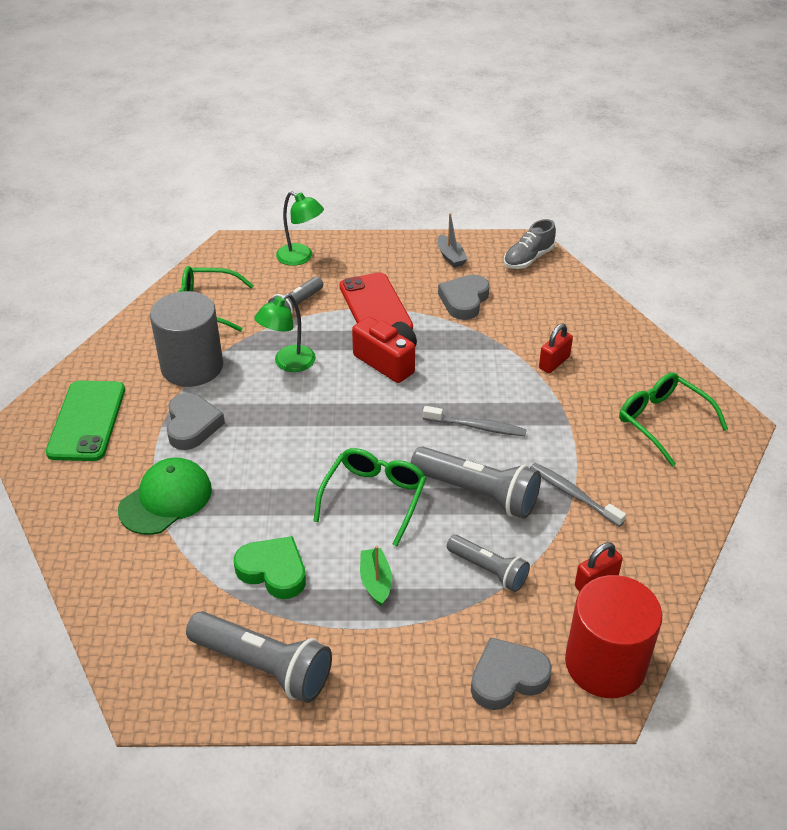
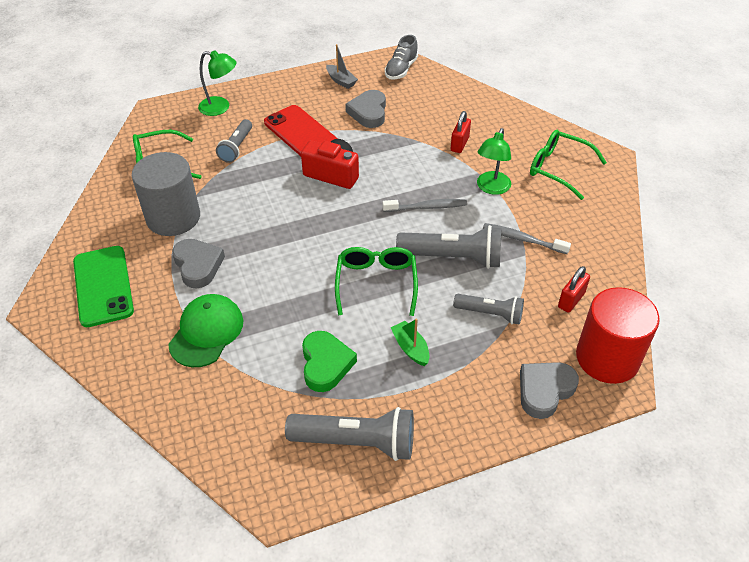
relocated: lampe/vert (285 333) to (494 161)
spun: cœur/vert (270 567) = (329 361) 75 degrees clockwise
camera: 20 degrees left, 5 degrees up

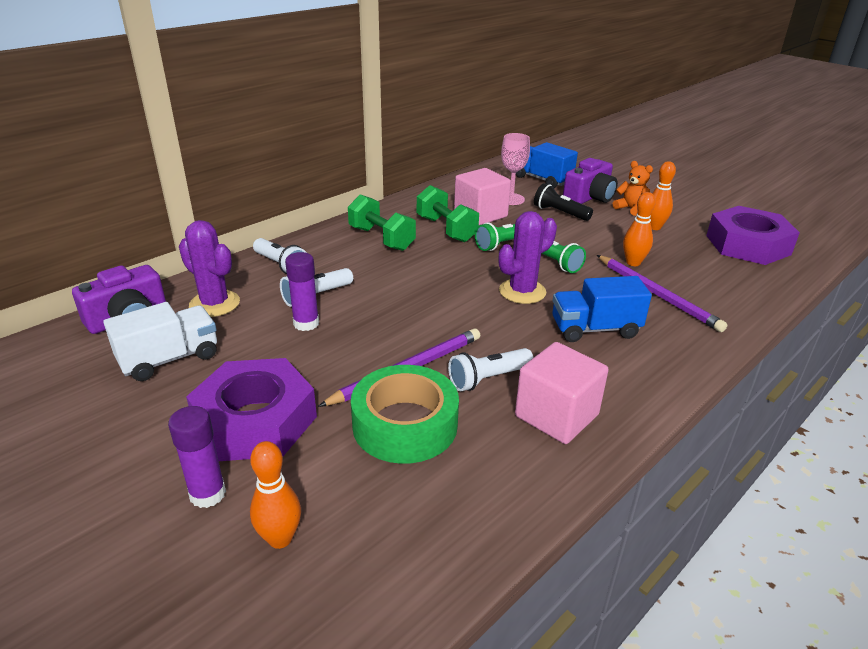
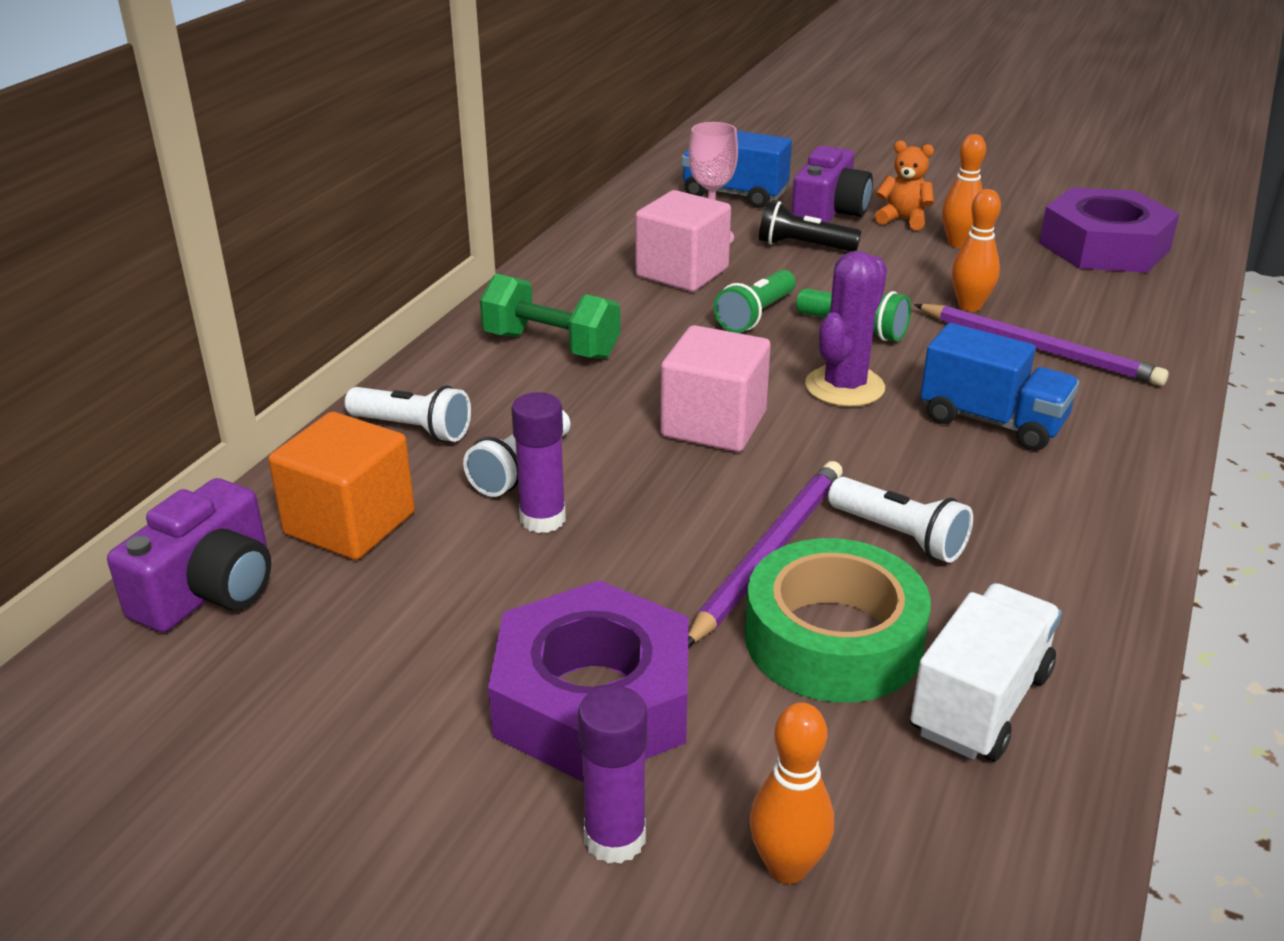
missing: haltère/vert (448 213)
relocated: camion/blanc (160 341) to (986 672); cube/rose (562 393) to (715 388)
exchanged: cactus/violet (209 268) to cube/orange (341 486)
spun: lampe de poche/blanc (491 369) = (900 520) 90 degrees counterclockwise; camion/bleu (602 309) = (999 387) 120 degrees counterclockwise
camera: 20 degrees left, 0 degrees up

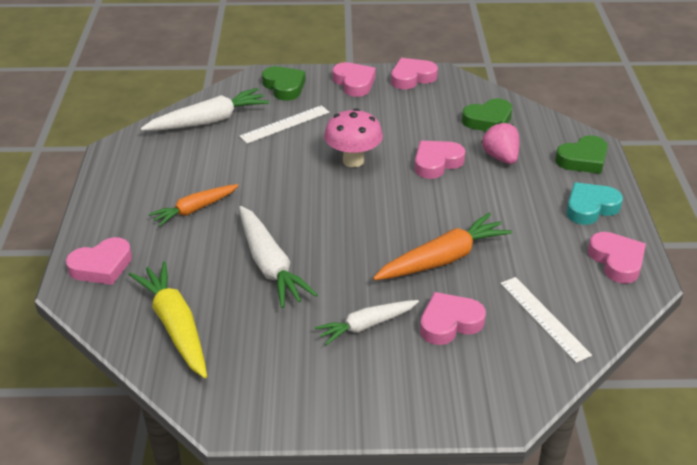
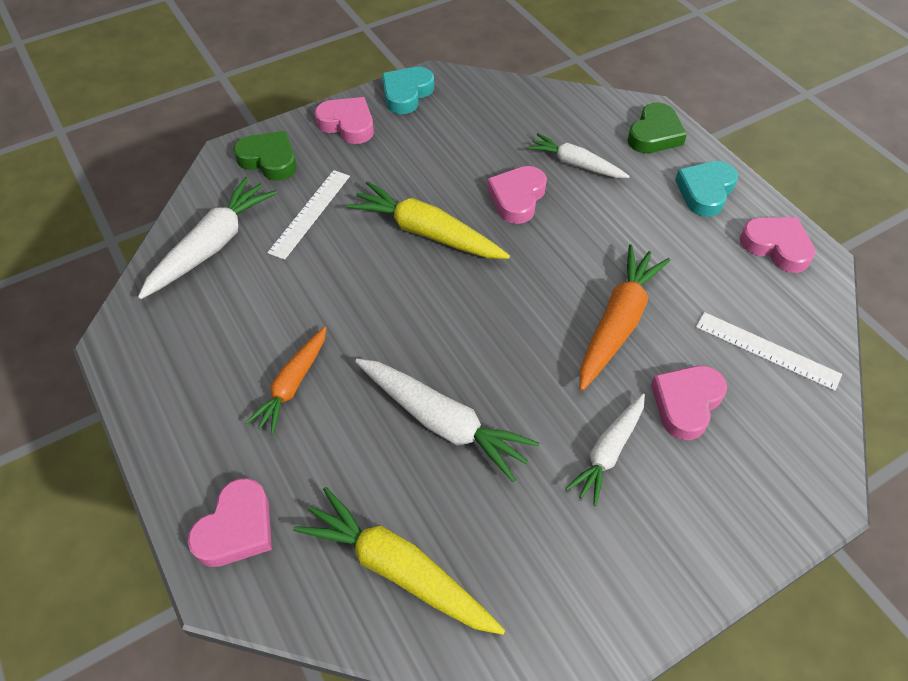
missing: cœur/vert (487 114)
exchanged: champignon/rose (353 137) to carotte/jaune (428 220); fraise/rose (500 142) to carotte/blanc (578 155)
colour: cœur/rose (414 74) to cœur/turquoise (408 90)
camera: 30 degrees left, 15 degrees up

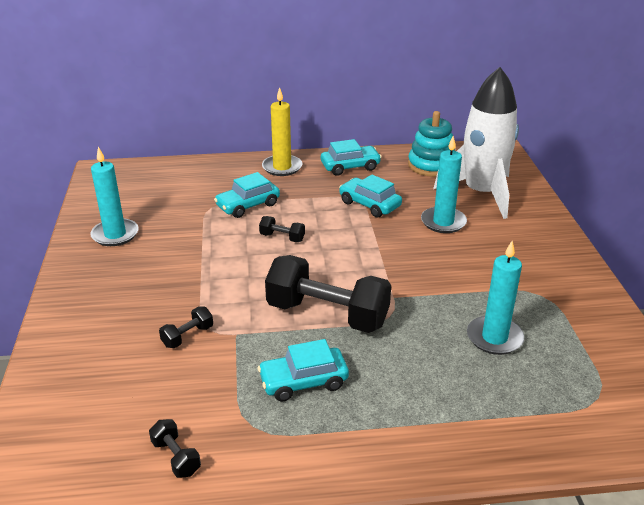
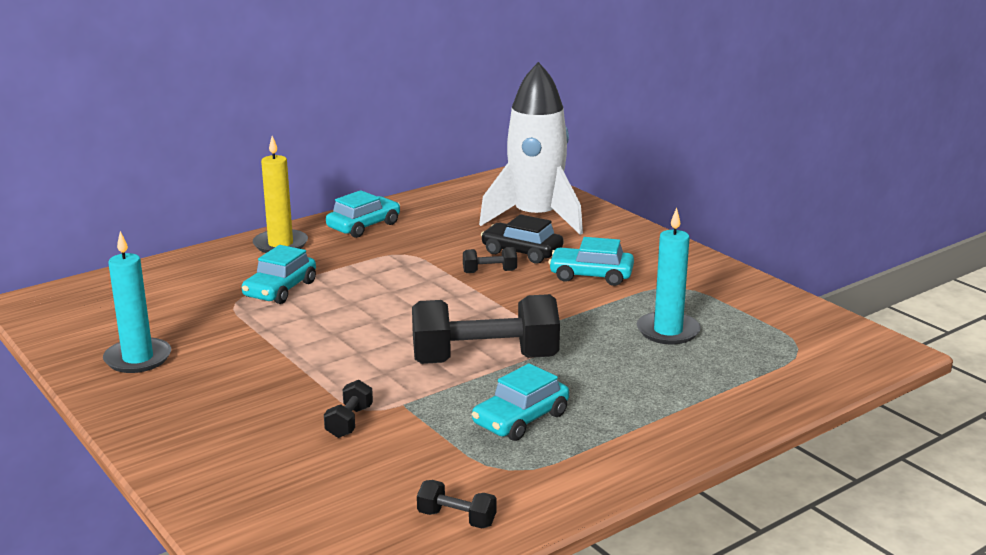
missing: jouet à empiler/turquoise (431 144)
relocated: haltère/noir (282 229) to (490 260); voiture/turquoise (370 196) to (591 261)
exchanged: bougie/turquoise (444 184) to voiture/noir (522 239)
camera: 30 degrees left, 10 degrees down

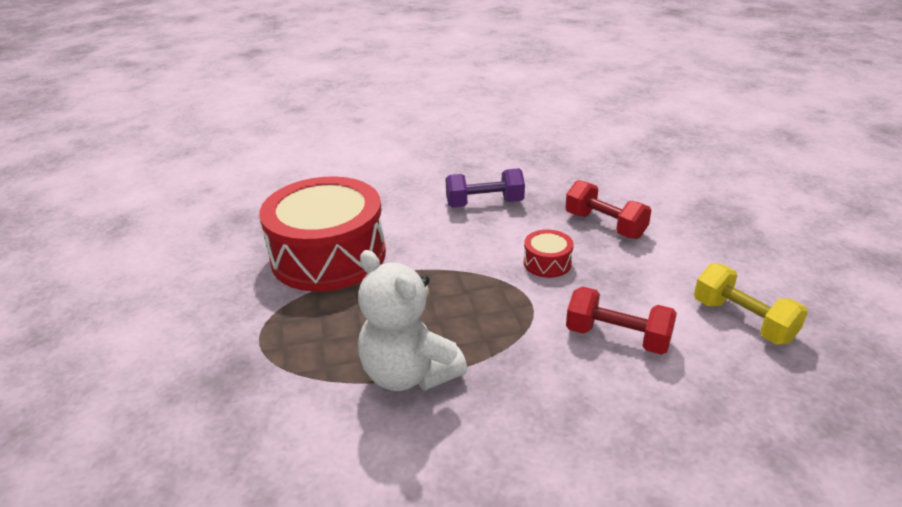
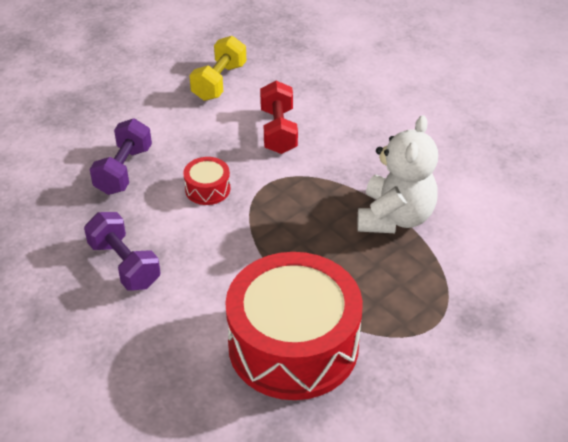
colour: haltère/rouge (608 209) to haltère/violet (121 156)
camera: 120 degrees left, 10 degrees up

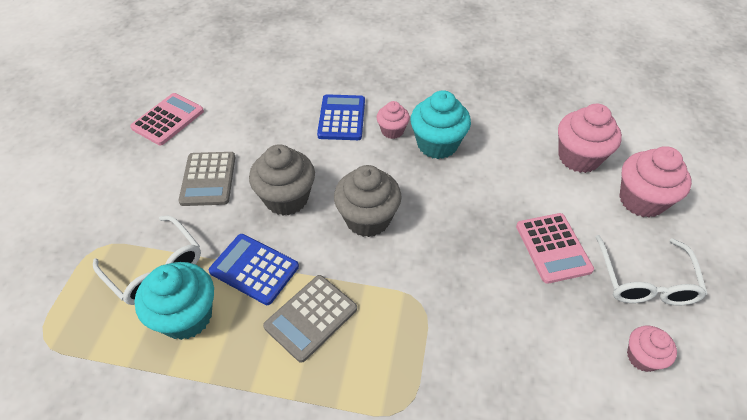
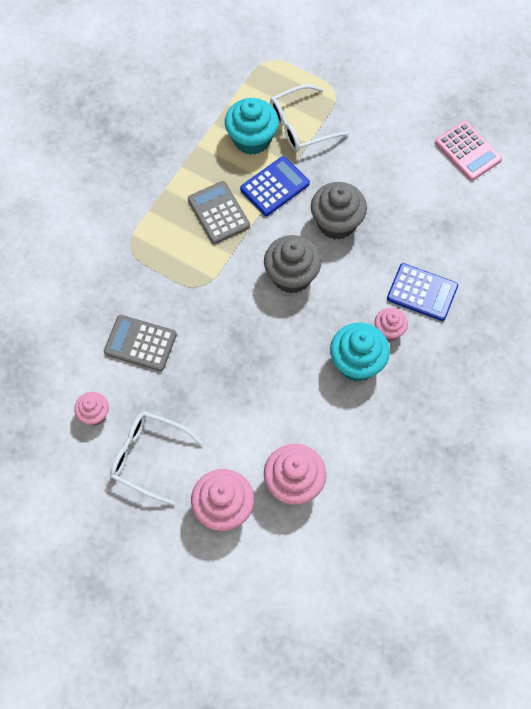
missing: calculatrice/rose (555 248)
relocated: calculatrice/gris (206 179) to (140 343)
camera: 110 degrees right, 15 degrees up

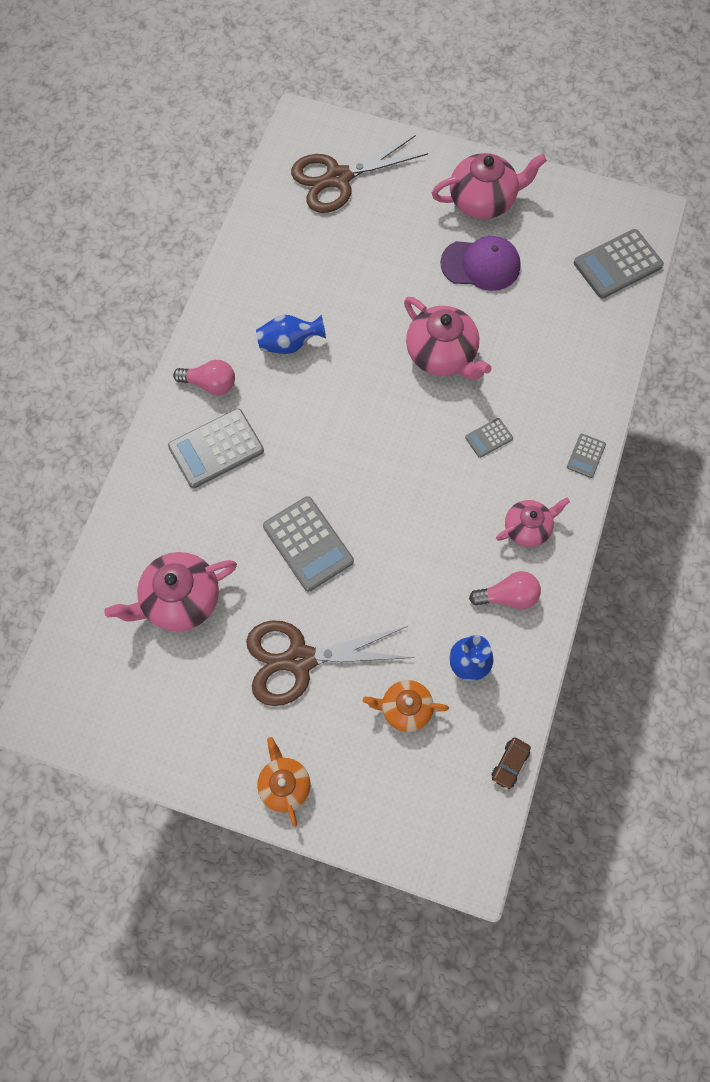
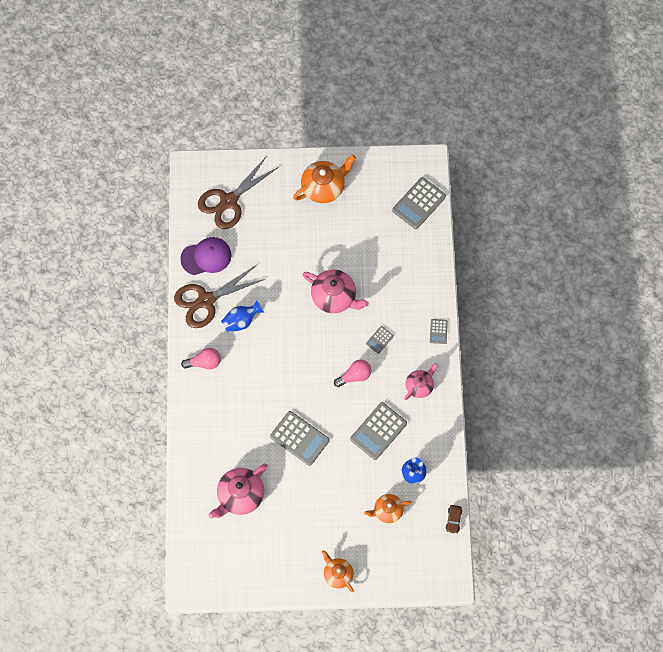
relocated: calculatrice/gris (216 448) to (378 431); ciseaux/marron (330 663) to (219 296); casquette/violet (480 263) to (206 256); ampoule/rose (505 590) to (352 373)
colour: théière/rose (489 186) to théière/orange (324 179)
camera: 20 degrees left, 0 degrees up

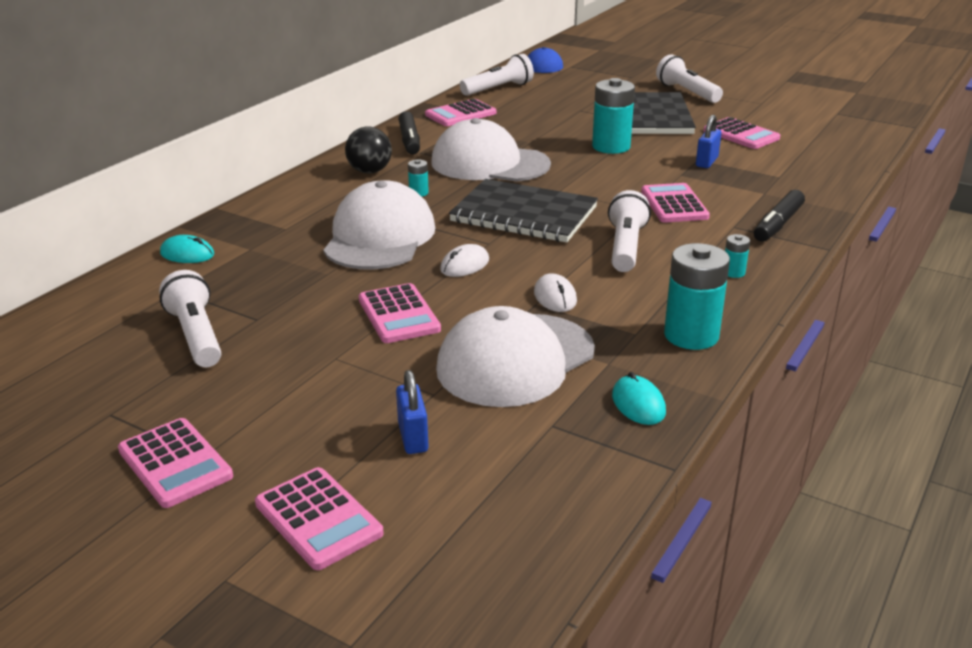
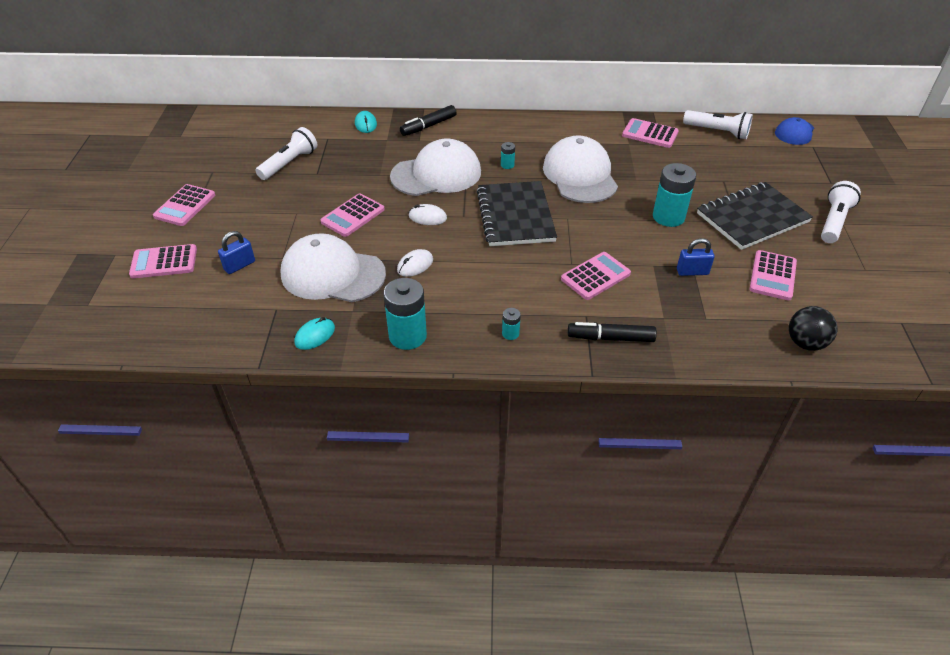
missing: lampe de poche/blanc (629 231)
relocated: balle/noir (368 150) to (813 328); feutre/noir (409 133) to (428 120)
spun: calculatrice/rose (319 518) = (163 261) 60 degrees clockwise
camera: 60 degrees right, 15 degrees up

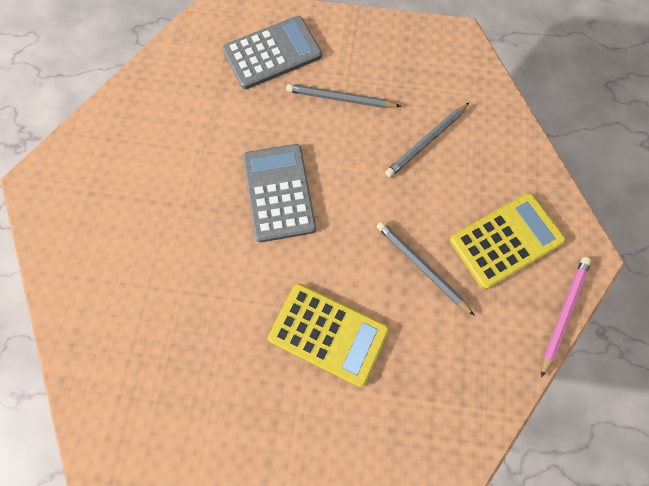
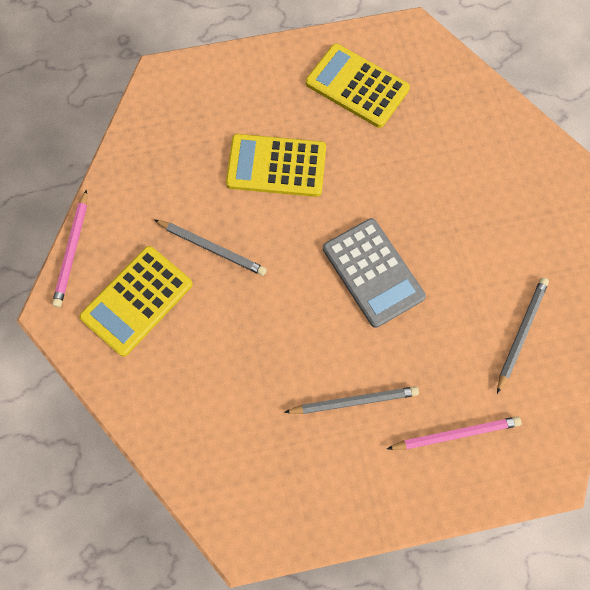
appeared: calculatrice/jaune (358 86)
relocated: crayon/gris (427 139) to (523 336)
exchanged: calculatrice/gris (272 52) to crayon/rose (454 433)
camera: 160 degrees right, 0 degrees up

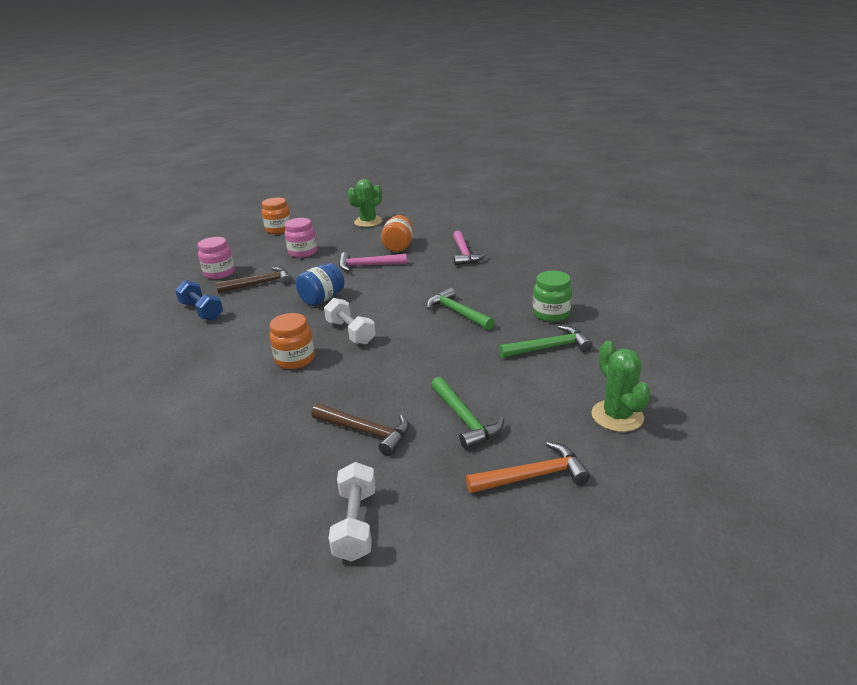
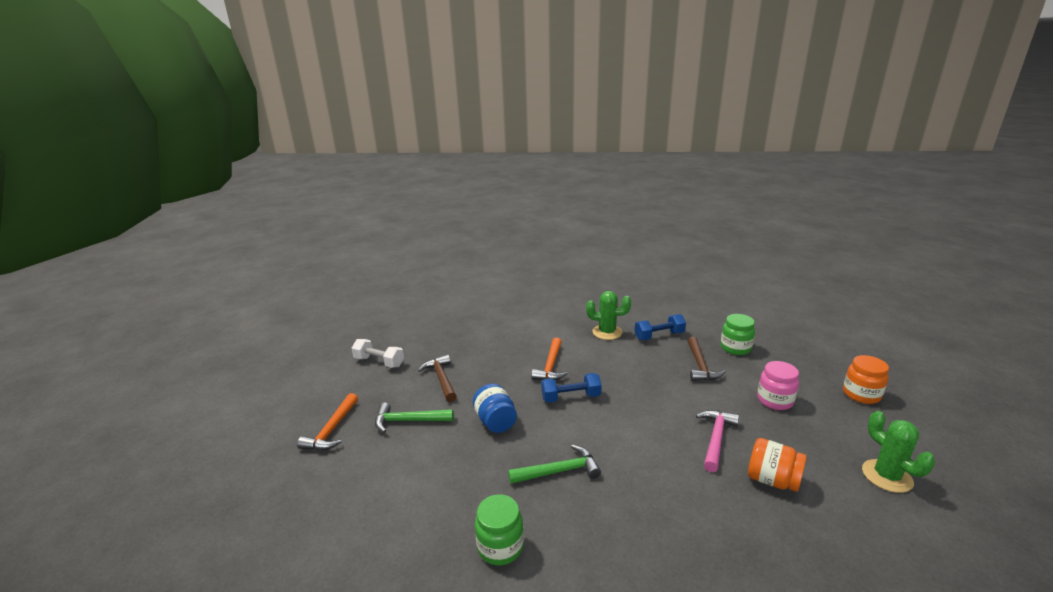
missing: marteau/rose (470 248); marteau/vert (546 341)
relocated: bocal/bleu (320 284) to (495 408); cactus/vert (621 386) to (608 315)
exchanged: bocal/orange (292 341) to marteau/orange (549 359)
colour: bocal/rose (216 258) to bocal/vert (738 334); haltère/blanc (350 321) to haltère/bleu (571 388)
spun: marteau/marron (360 429) = (437 378) 105 degrees clockwise
camera: 115 degrees right, 5 degrees down

